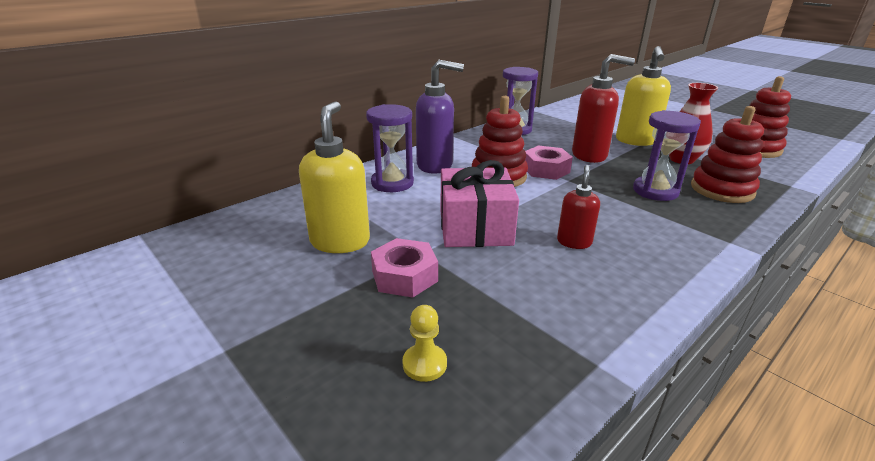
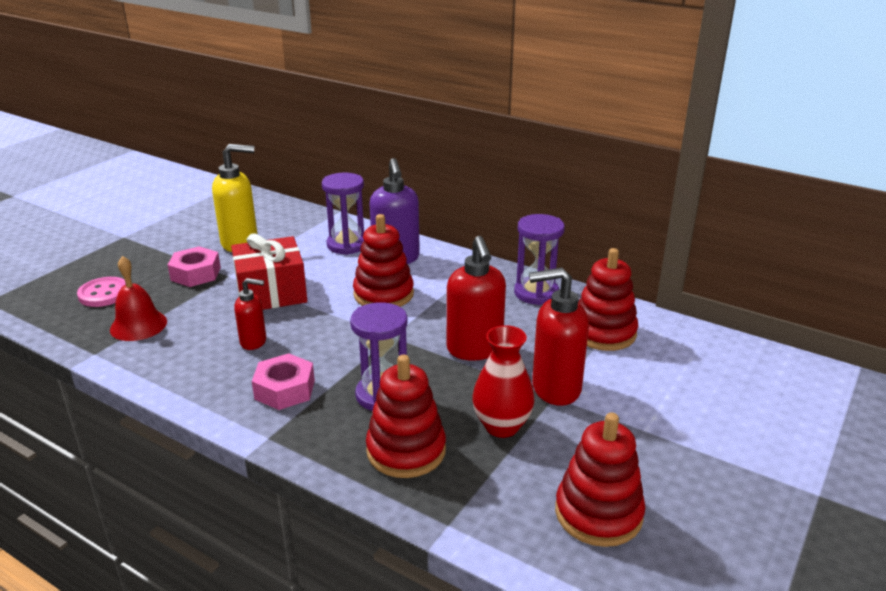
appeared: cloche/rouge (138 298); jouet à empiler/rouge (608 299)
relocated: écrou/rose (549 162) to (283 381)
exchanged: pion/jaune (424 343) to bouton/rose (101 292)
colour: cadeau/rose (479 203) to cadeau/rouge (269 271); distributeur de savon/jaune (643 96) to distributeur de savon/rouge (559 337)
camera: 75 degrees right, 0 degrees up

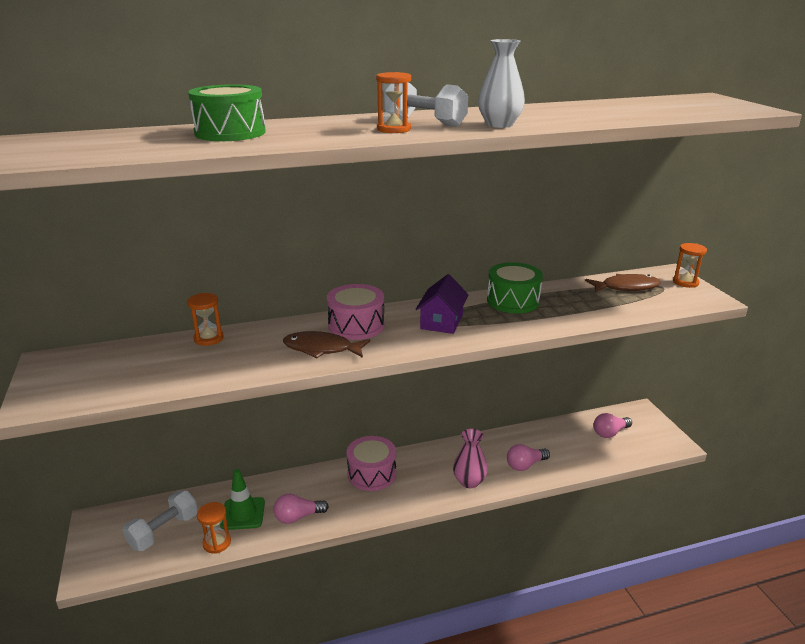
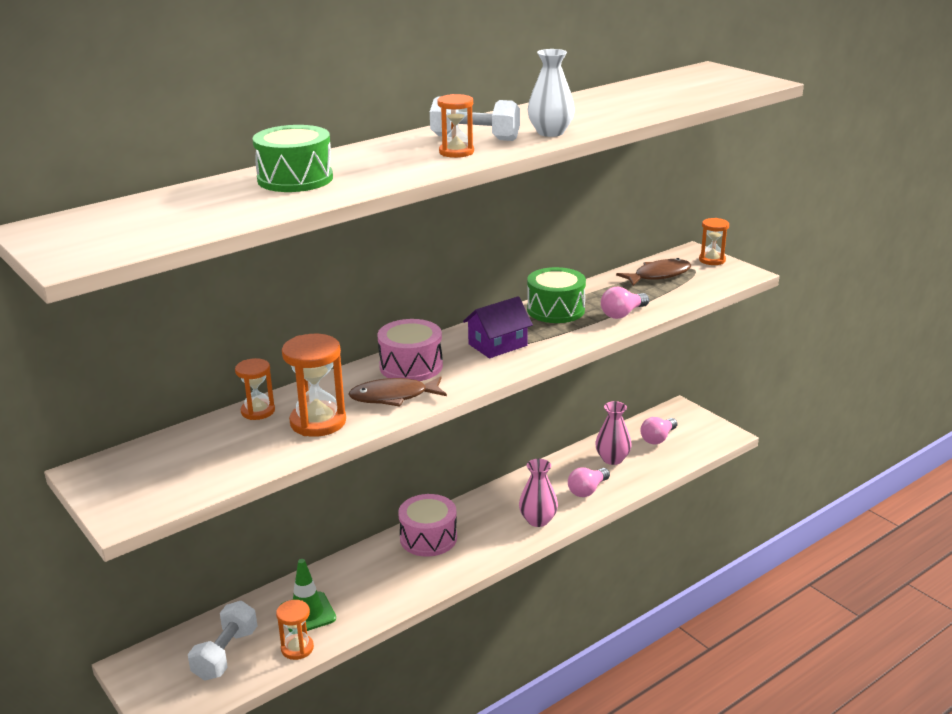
appeared: sablier/orange (314 385); vase/rose (613 433)
relocated: ampoule/rose (301 509) to (625 303)
spun: maison/violet (442 304) = (498 327) 60 degrees clockwise
camera: 20 degrees left, 0 degrees up

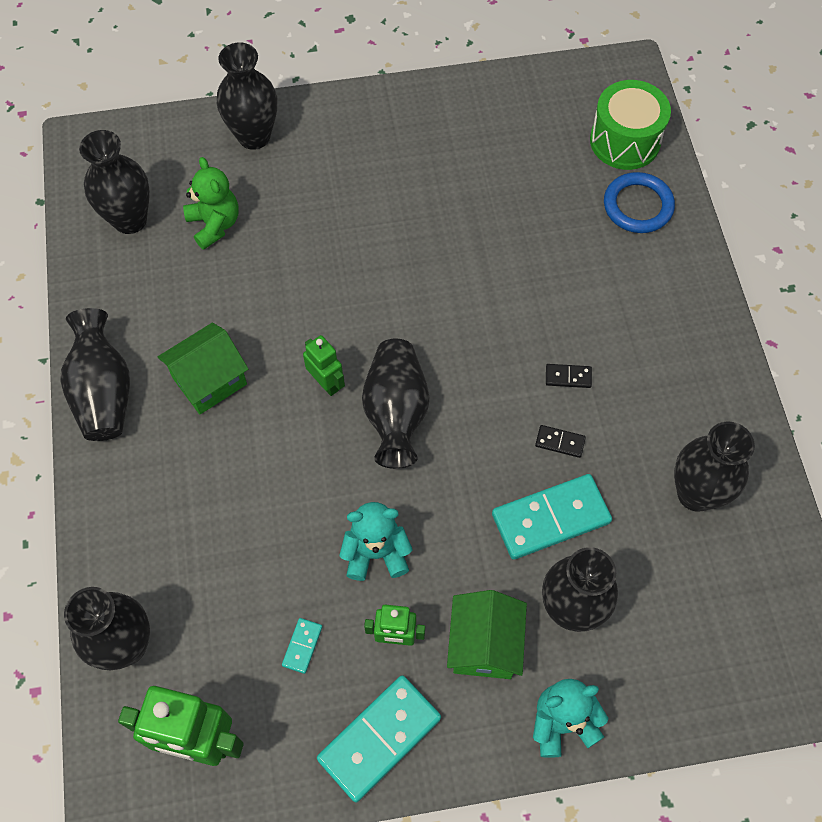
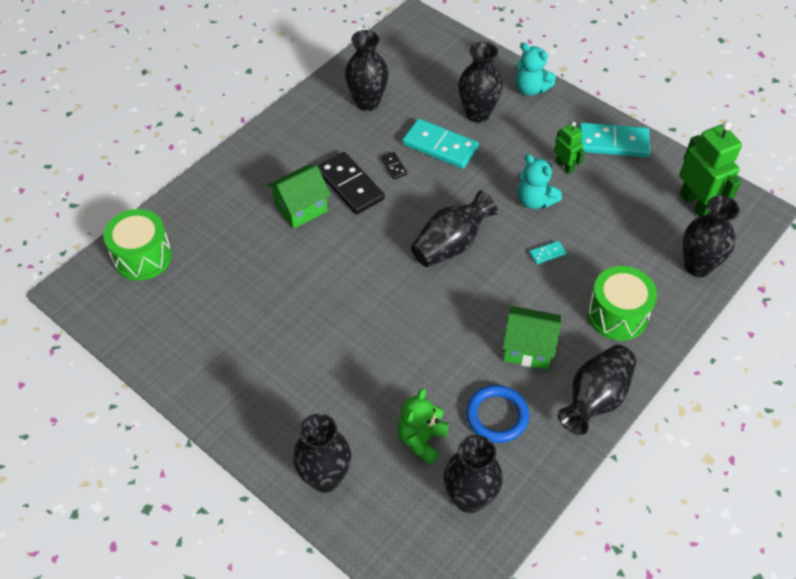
missing: robot/vert (324 365)
appeared: tambour/vert (622 303)
relocated: domino/turquoise (302 646) to (547 252); maison/vert (487 634) to (299 197); anneau/bleu (639 202) to (497 414)
size: domino/noir (569 376) = (351 183) x2.26
camera: 130 degrees left, 10 degrees down

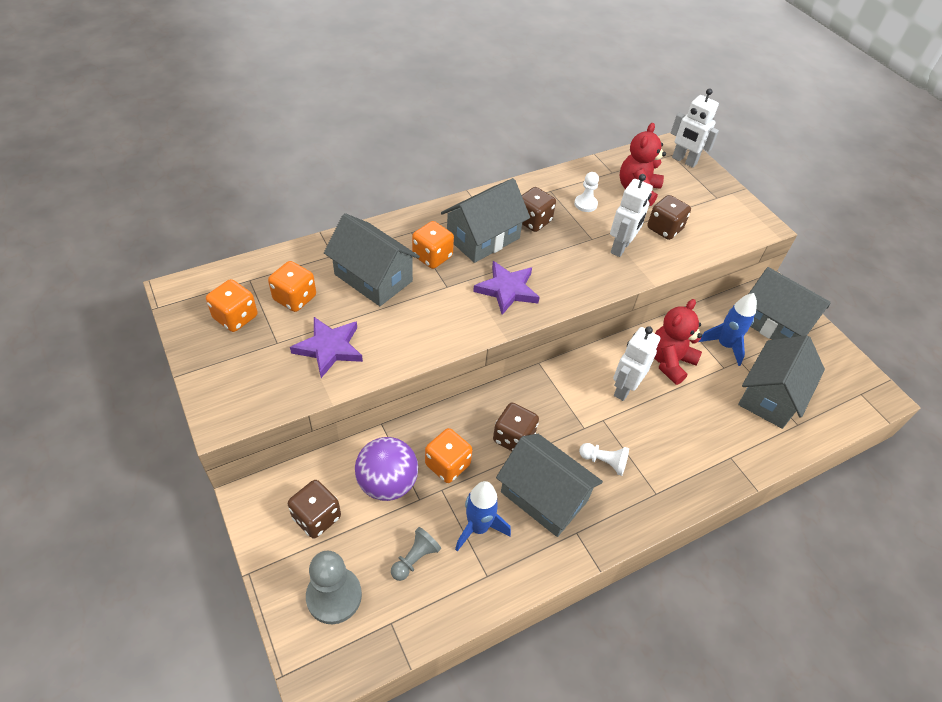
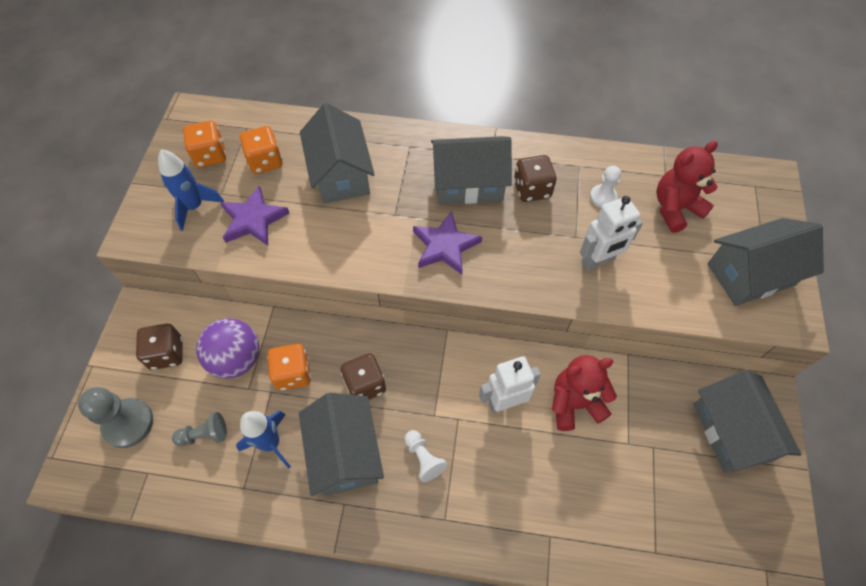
missing: dé/orange (433 245); dé/marron (669 217); robot/blanc (695 128)
relocated: fusée/bleu (728 329) to (191 190); maison/gris (781 382) to (765 262)
camera: 40 degrees right, 10 degrees up

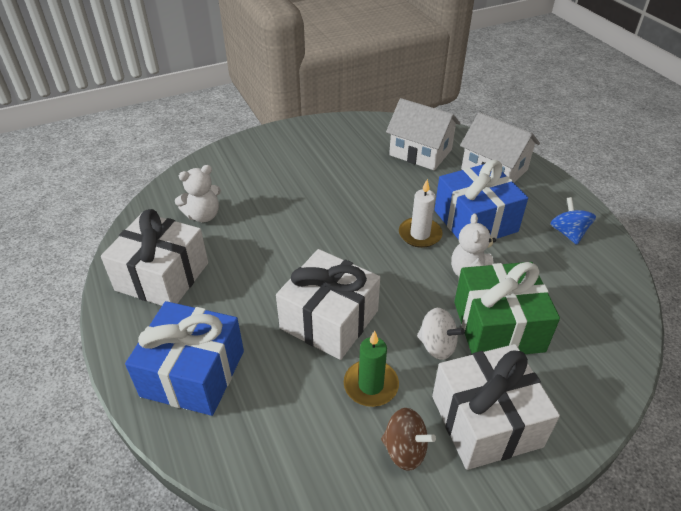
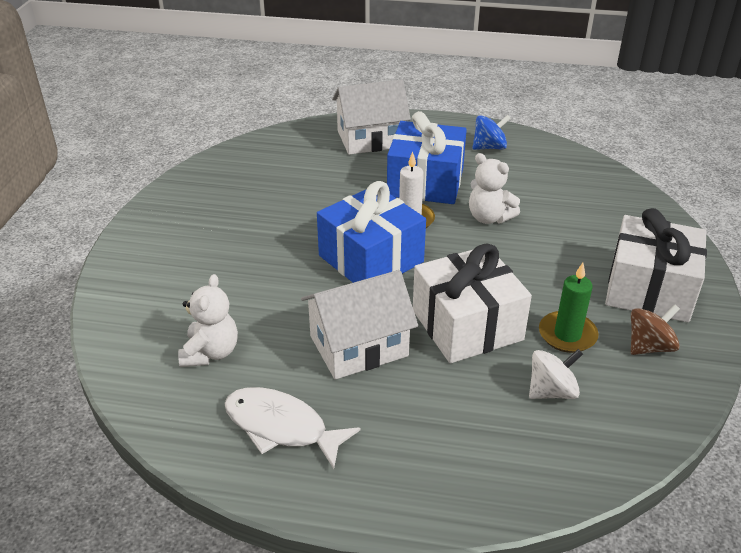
missing: cadeau/vert (507 308)
relocated: cadeau/bleu (184 358) to (371 232); maison/blanc (423 134) to (359 325); toupie/blanc (441 334) to (556 374)
exchanged: cadeau/blanc (154 257) to poisson/blanc (292 428)
spun: toupie/bleu (573 221) = (491 132) 135 degrees clockwise
camera: 55 degrees left, 5 degrees down

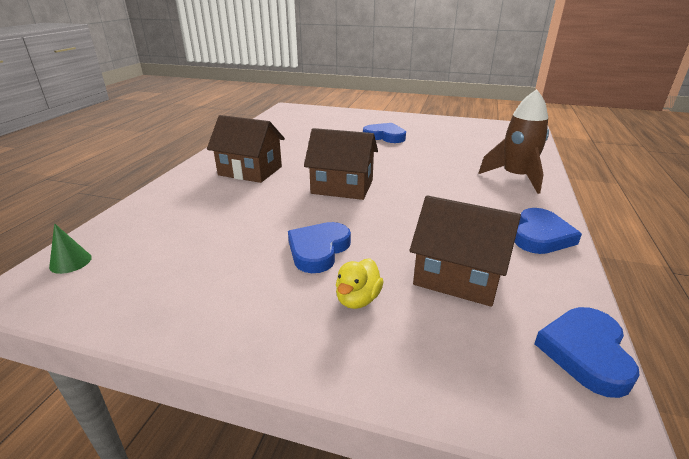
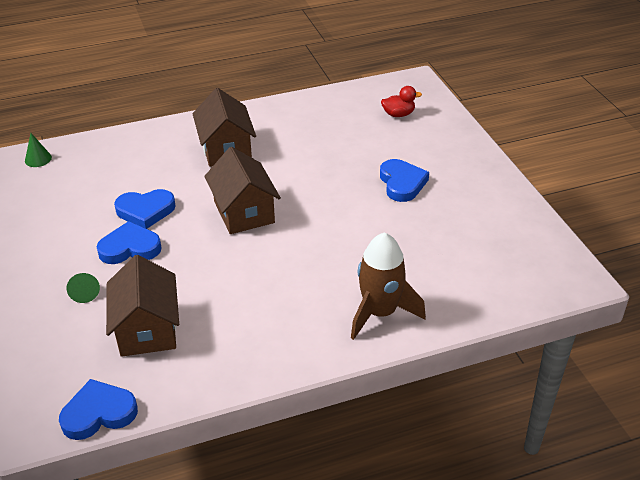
appeared: canard/rouge (401 101)
relocated: cœur/bleu (548 231) to (145 209)
exchanged: canard/jaune (360 283) to cône/vert (83 288)
camera: 55 degrees right, 10 degrees up

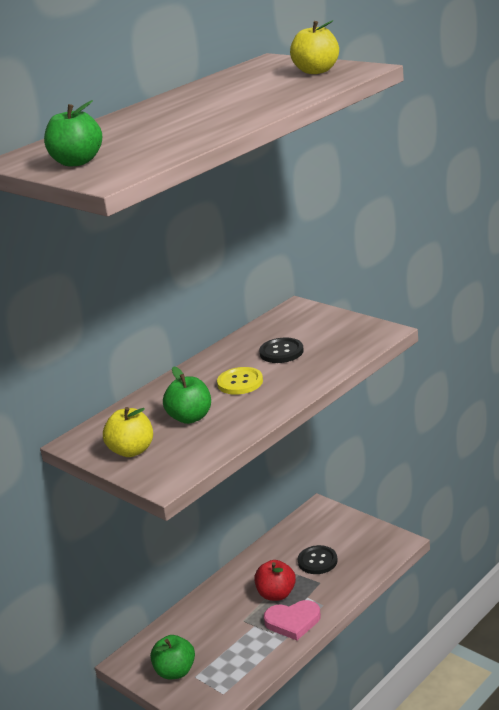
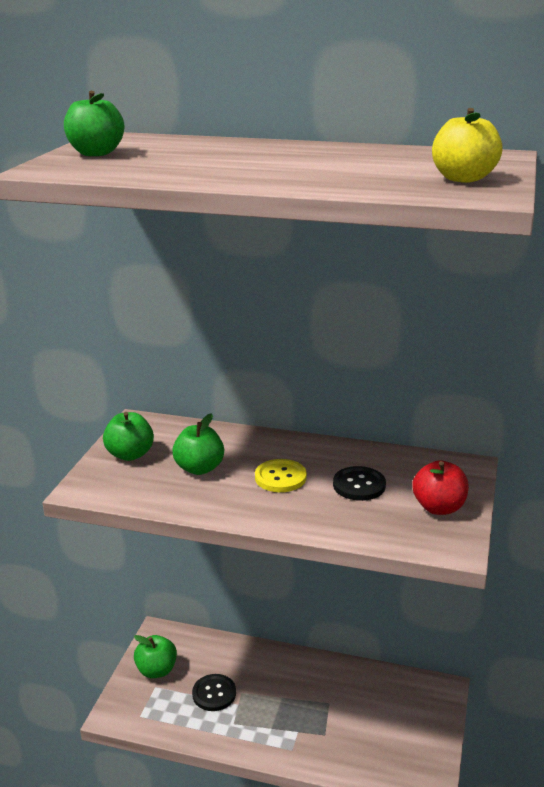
missing: cœur/rose (292 620)
relocated: pomme/rouge (275 580) to (440 487); bouton/noir (318 559) to (214 692)
colour: pomme/jaune (128 432) to pomme/vert (128 436)
camera: 60 degrees right, 0 degrees up

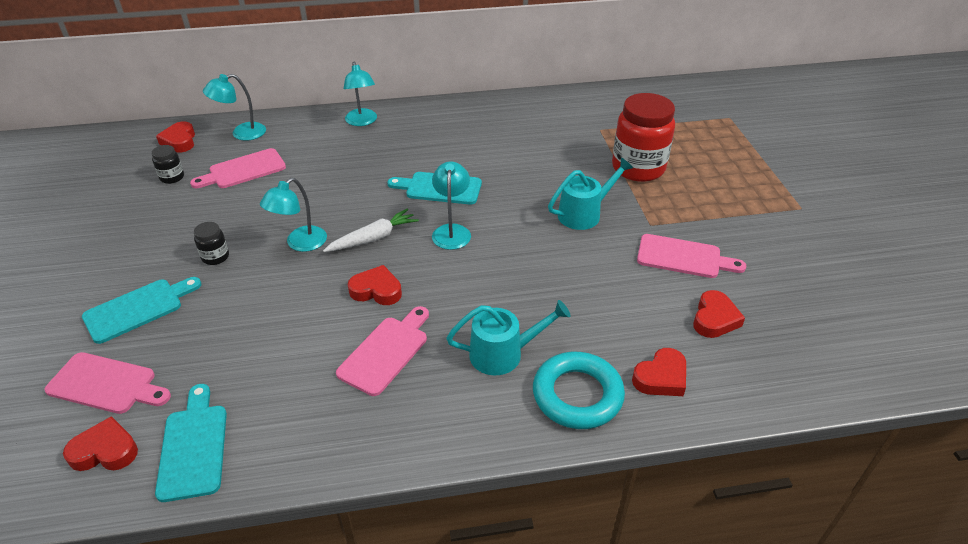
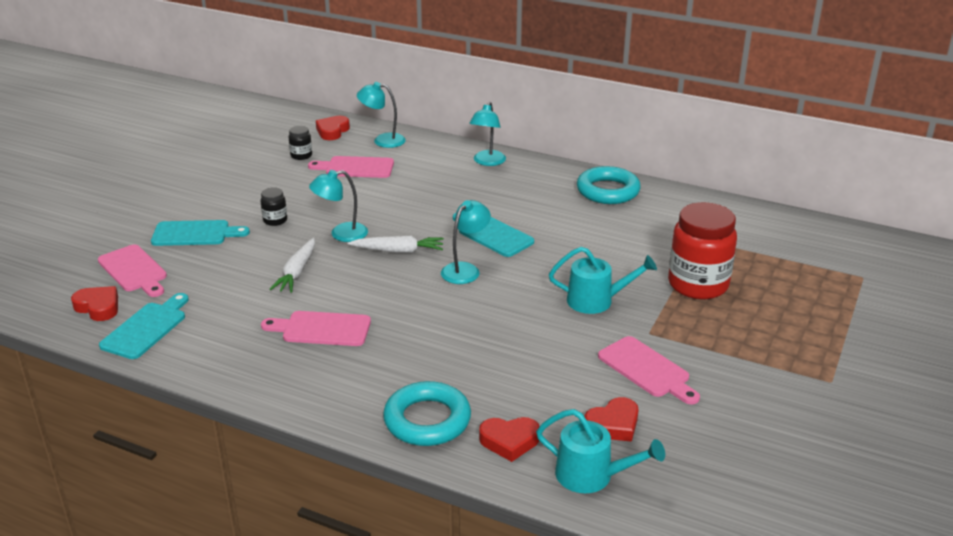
missing: cœur/rouge (374 285)
appeared: carotte/blanc (292 265); anneau/turquoise (609 185)
relocated: arrosoir/turquoise (508 337) to (600 451)
spun: planche à découper/rose (382 351) = (316 328) 150 degrees counterclockwise
camera: 35 degrees right, 10 degrees down

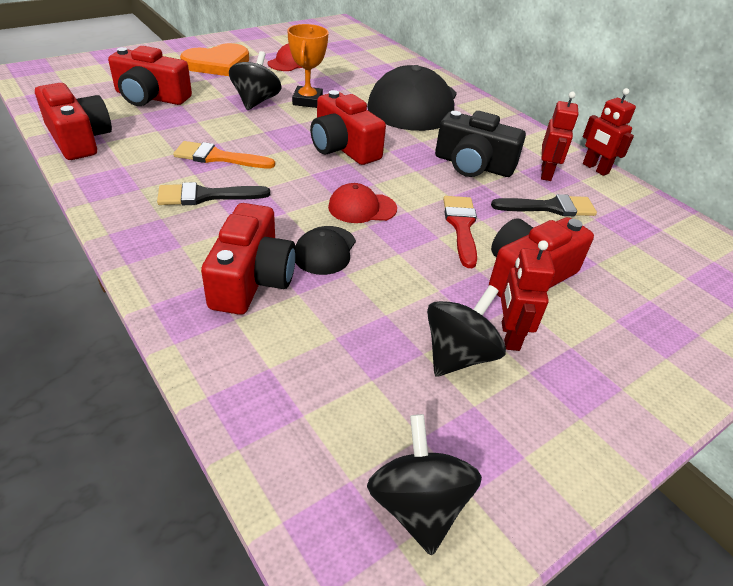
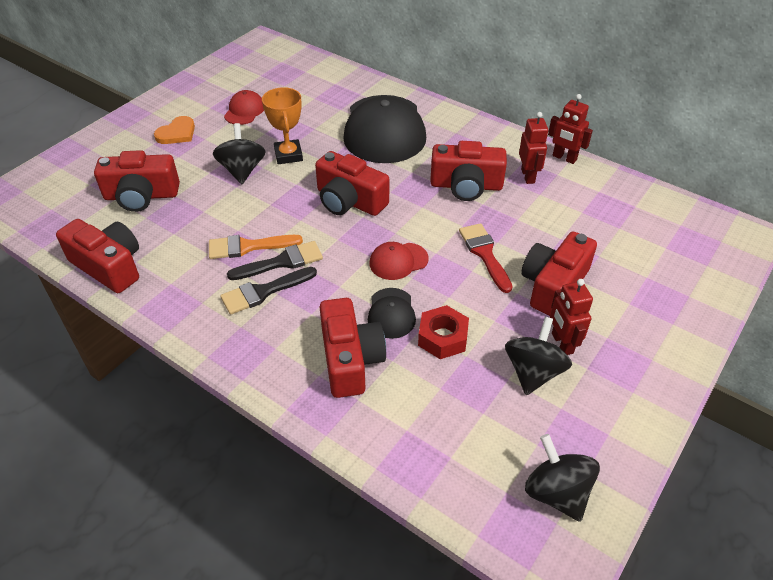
appeared: écrou/rouge (443 332)
relocated: pinceau/noir (544 205) to (275 260)
colour: appareil photo/noir (480 144) to appareil photo/rouge (468 171)
size: cœur/orange (214 59) = (174 130) x0.63
camera: 15 degrees left, 5 degrees up

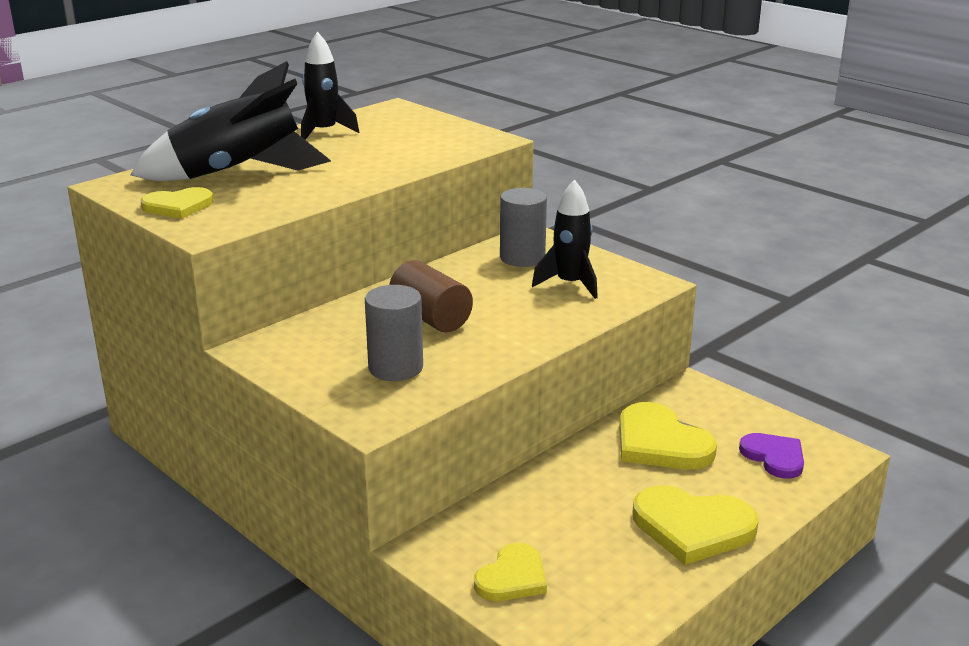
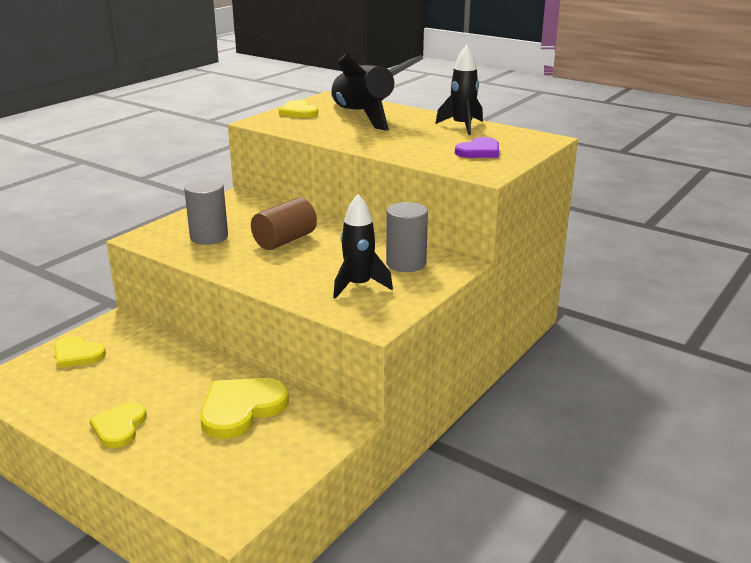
relocated: cœur/violet (771 456) to (477 147)
size: cœur/jaune (696 525) = (118 425) x0.64
camera: 80 degrees right, 0 degrees up

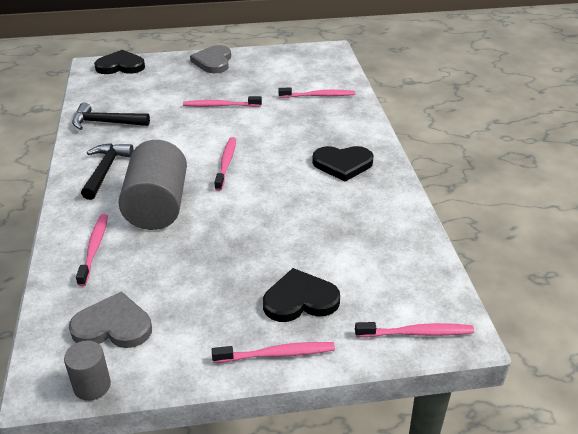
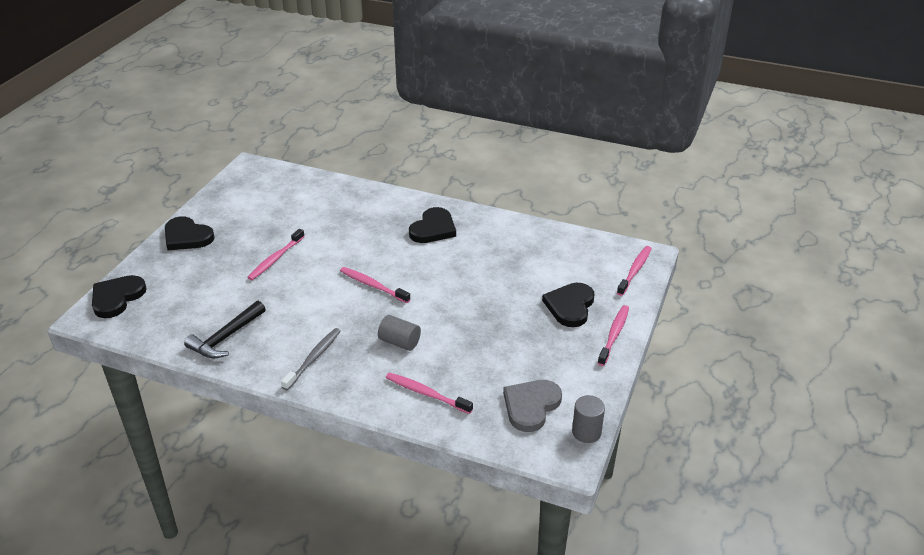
missing: brosse à dents/rose (316 92)
exchanged: marteau/noir (107 171) to brosse à dents/gris (311 359)
colour: cœur/gris (210 59) to cœur/noir (190 233)
size: cylindre/gris (152 185) = (399 333) x0.48
camera: 60 degrees left, 0 degrees up

